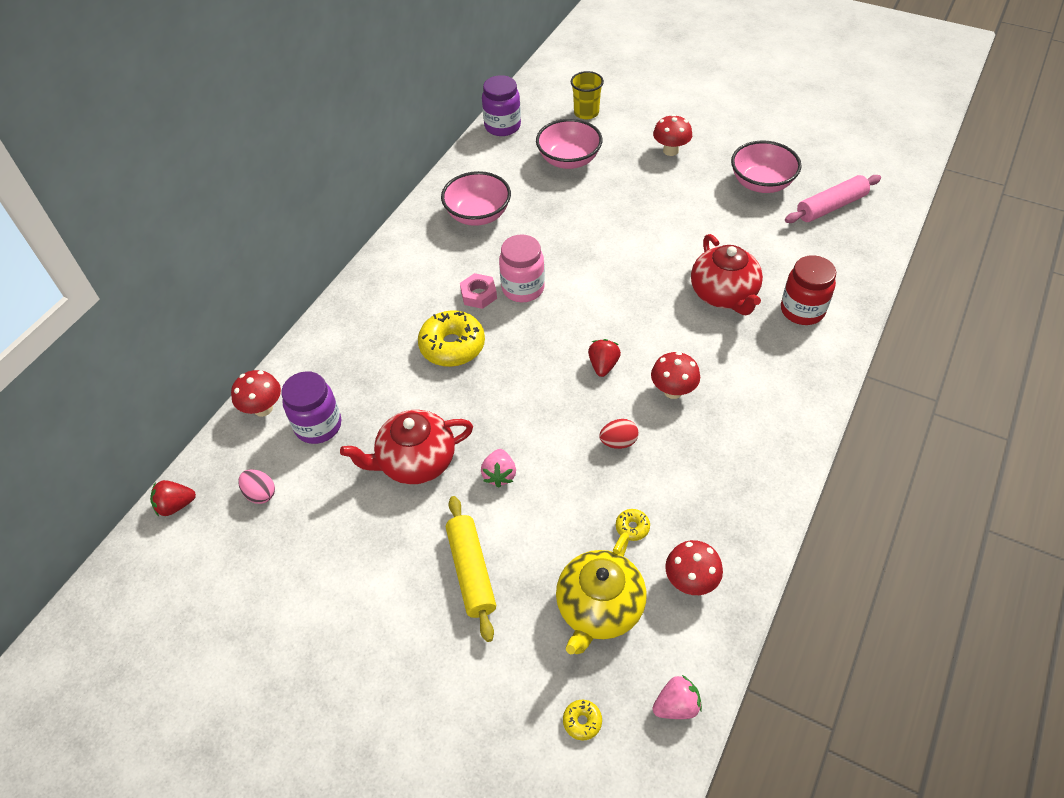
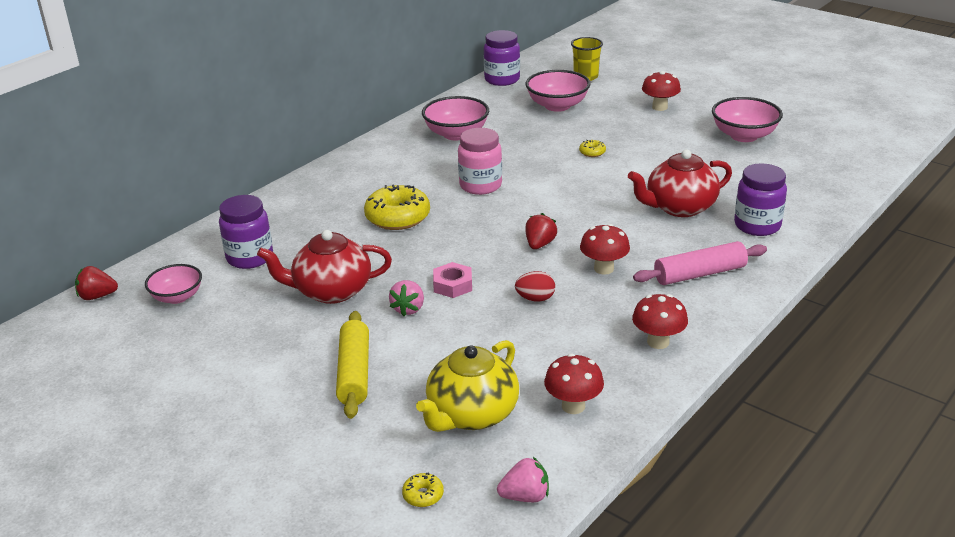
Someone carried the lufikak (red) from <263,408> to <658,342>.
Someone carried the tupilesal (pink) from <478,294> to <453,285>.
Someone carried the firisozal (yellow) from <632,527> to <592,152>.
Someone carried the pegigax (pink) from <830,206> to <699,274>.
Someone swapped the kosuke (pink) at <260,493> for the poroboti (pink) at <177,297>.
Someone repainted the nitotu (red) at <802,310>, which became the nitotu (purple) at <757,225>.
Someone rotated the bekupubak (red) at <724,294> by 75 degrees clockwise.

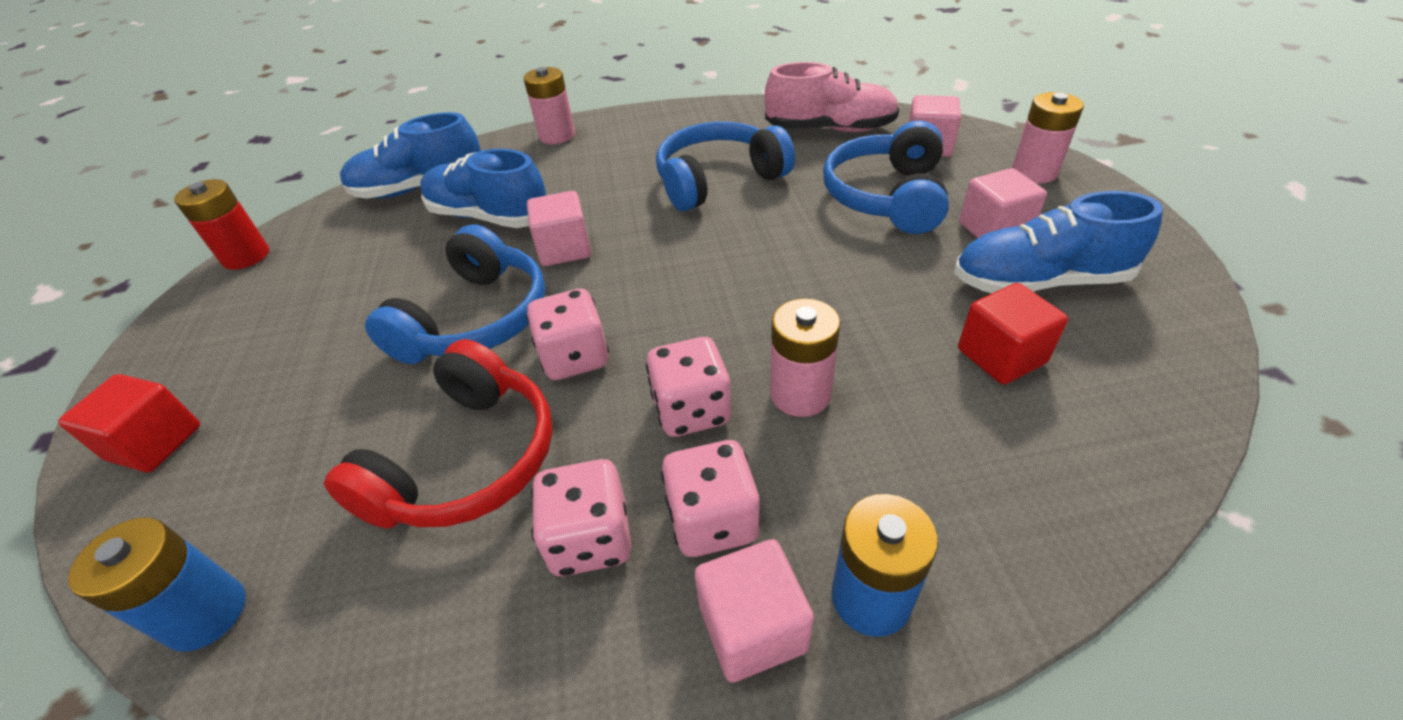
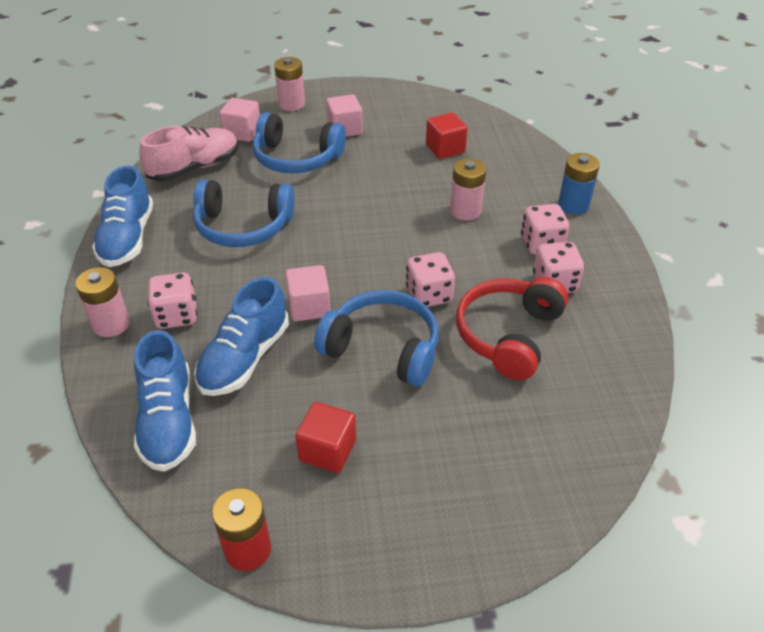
Someone took away the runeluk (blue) at <206,614>.
Someone took away the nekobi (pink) at <752,628>.
Someone carried the nekobi (red) from <155,443> to <327,450>.
Someone carried the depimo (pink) from <692,410> to <176,315>.
Someone carried the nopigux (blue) from <1039,282> to <127,238>.
Someone rotated the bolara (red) at <467,460> by 90 degrees counterclockwise.
Someone rotated the bolara (blue) at <718,180> by 60 degrees counterclockwise.
Someone rotated the nopigux (pink) at <830,129> by 45 degrees clockwise.

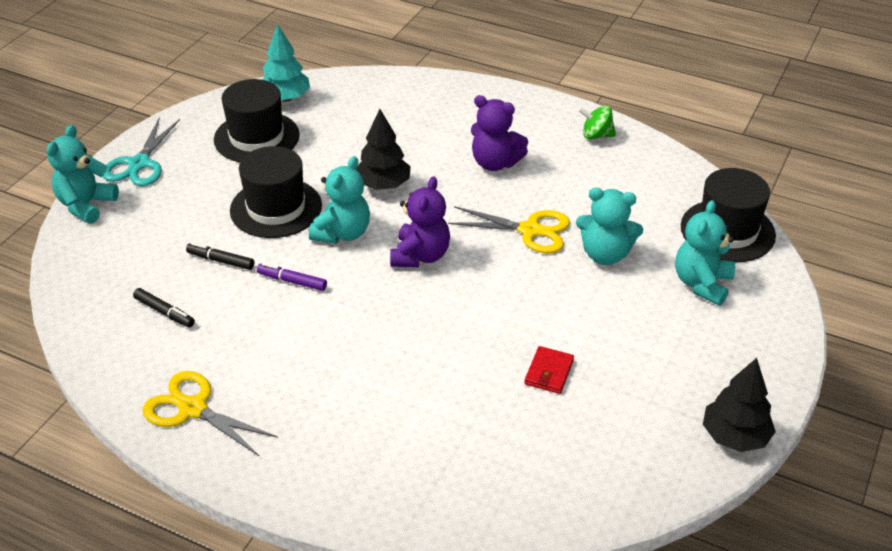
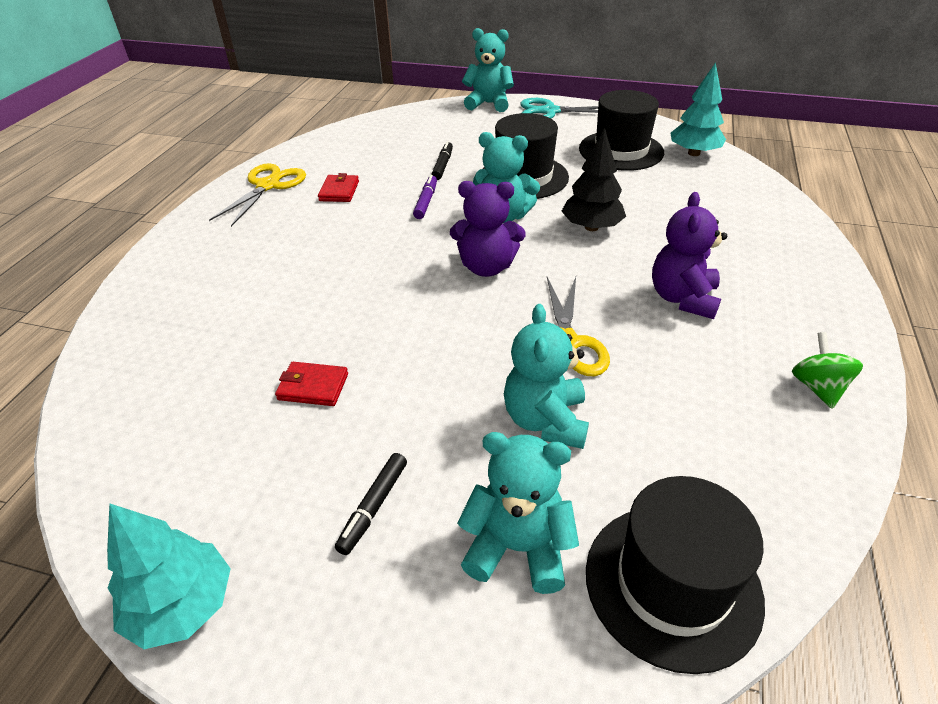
Someone put down the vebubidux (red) at <339,191>.
Someone carried the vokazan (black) from <164,312> to <373,507>.
Someone repainted the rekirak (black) at <735,436>, which became the rekirak (turquoise) at <182,606>.

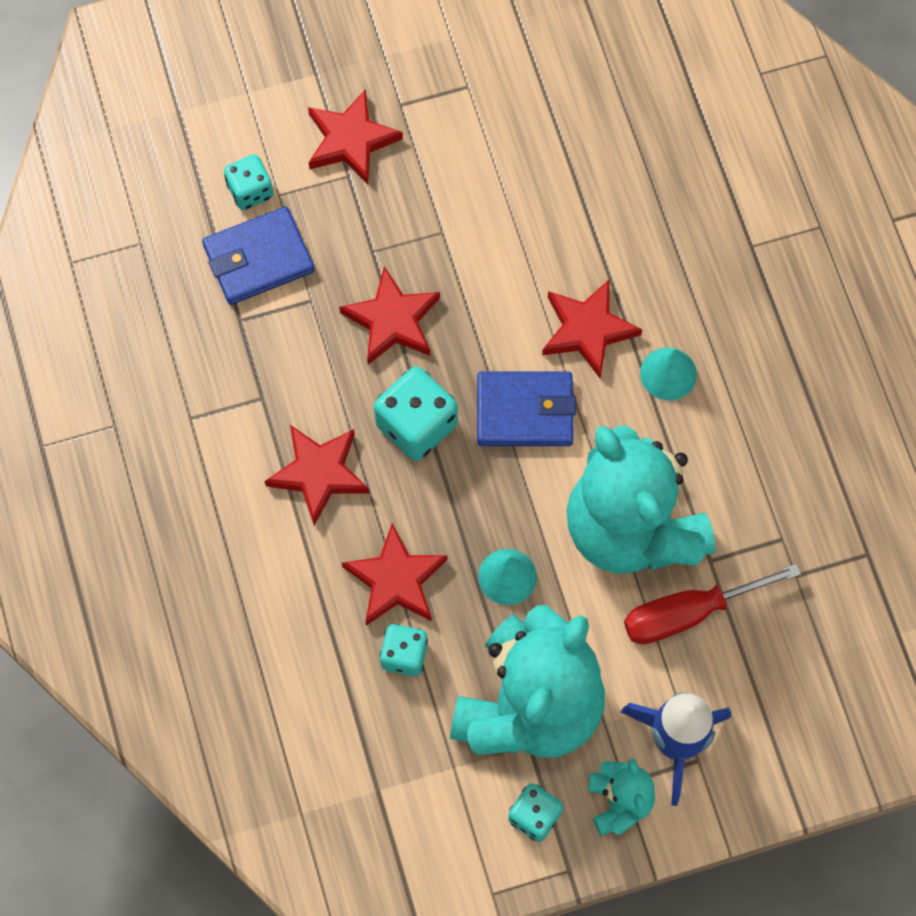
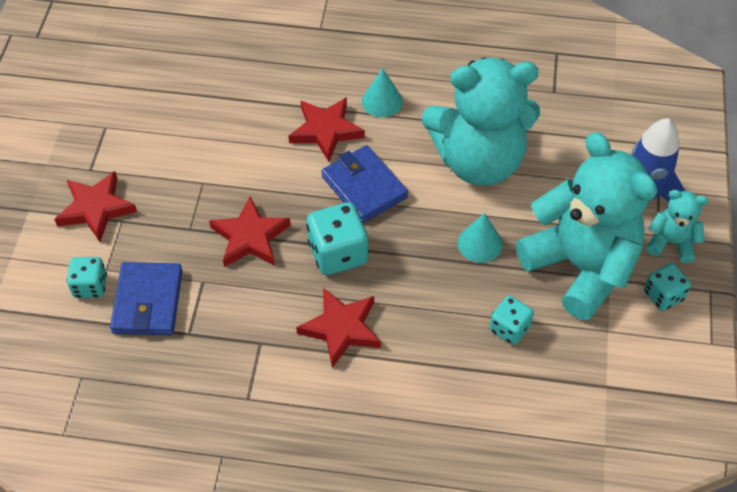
Someone took away the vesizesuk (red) at <395,580>.
Someone took away the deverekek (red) at <689,612>.
Someone rotated the vebubidux (blue) at <525,411> by 60 degrees counterclockwise.

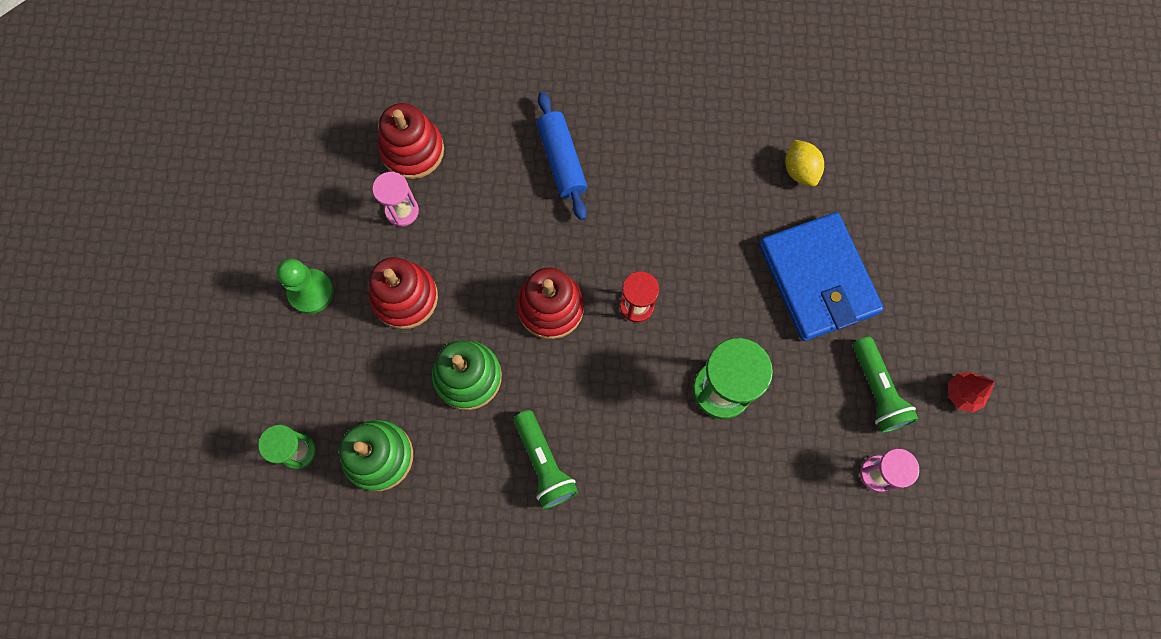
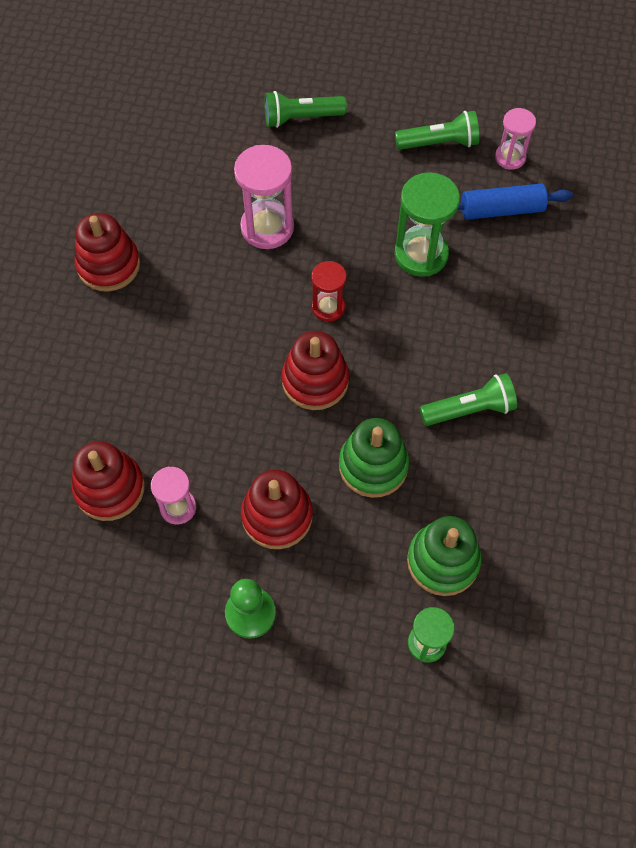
Someone took away the vebubidux (blue) at <817,279>.
Someone took away the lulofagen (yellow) at <800,171>.
Someone took away the rekirak (red) at <962,394>.
Someone put down the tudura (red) at <108,265>.
Someone put down the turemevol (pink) at <267,227>.
Someone put down the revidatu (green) at <301,118>.
Someone carried the pegigax (blue) from <562,161> to <501,210>.

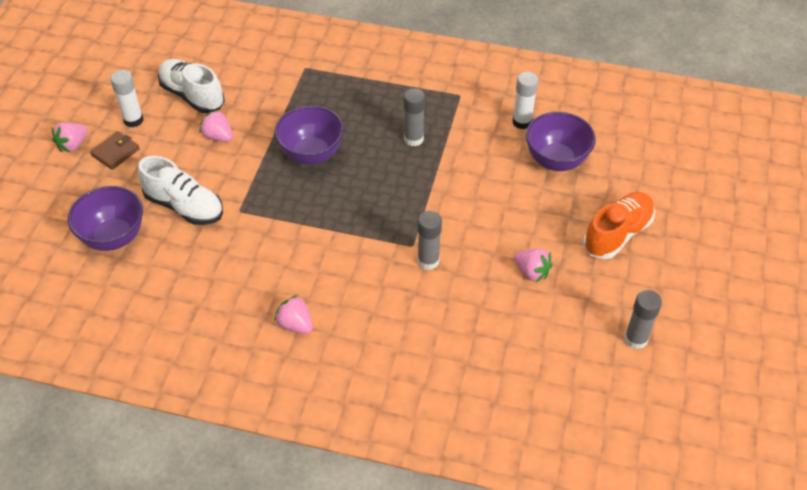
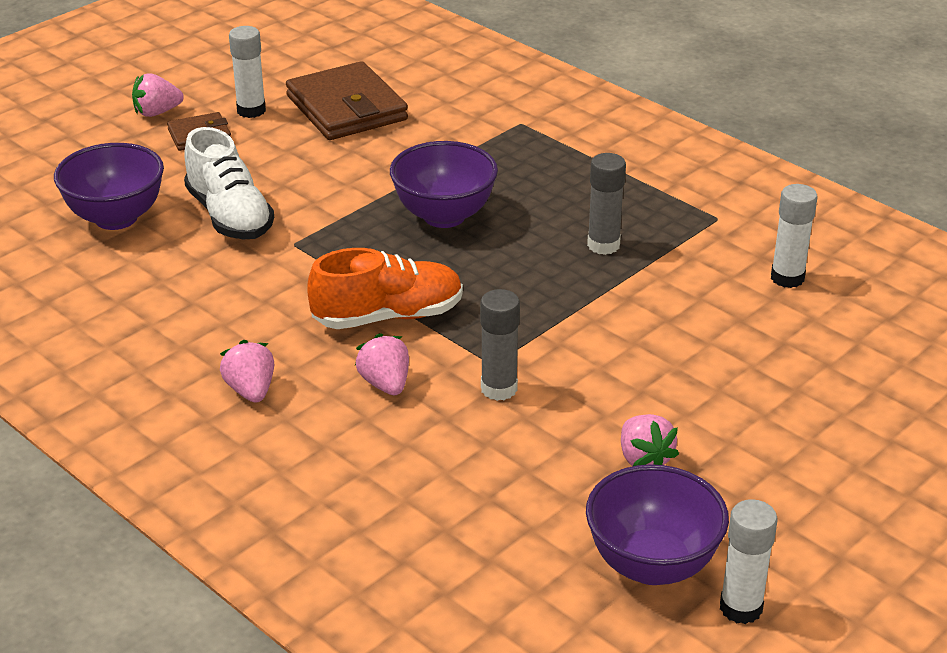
Someone carried the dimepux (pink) from <218,137> to <385,384>.
Someone carried the poroboti (purple) from <556,160> to <652,565>.
Someone carried the nopigux (orange) from <617,234> to <388,316>.
Someone swapped the nopigux (white) at <192,95> for the vebubidux (brown) at <346,108>.
Someone repainted the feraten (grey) at <635,339>, which became the feraten (white) at <741,608>.

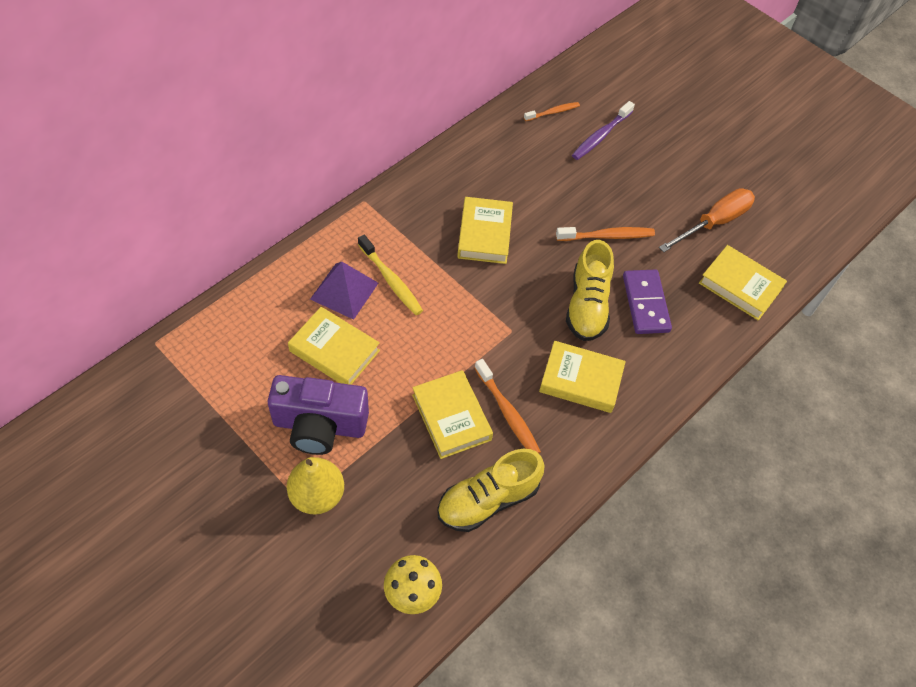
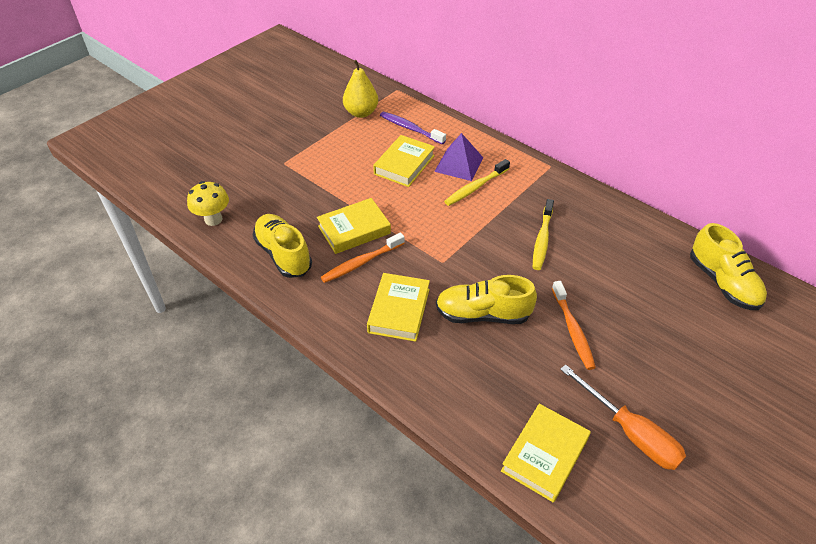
Someone took away the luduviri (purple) at <319,426>.
Someone took away the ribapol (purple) at <646,303>.
Someone carried the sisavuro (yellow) from <317,495> to <361,113>.
Someone carried the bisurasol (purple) from <601,136> to <410,128>.
Someone swapped the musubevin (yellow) at <484,234> for the bisurasol (yellow) at <542,239>.
Someone swapped the bisurasol (orange) at <553,112> for the nopigux (yellow) at <722,282>.

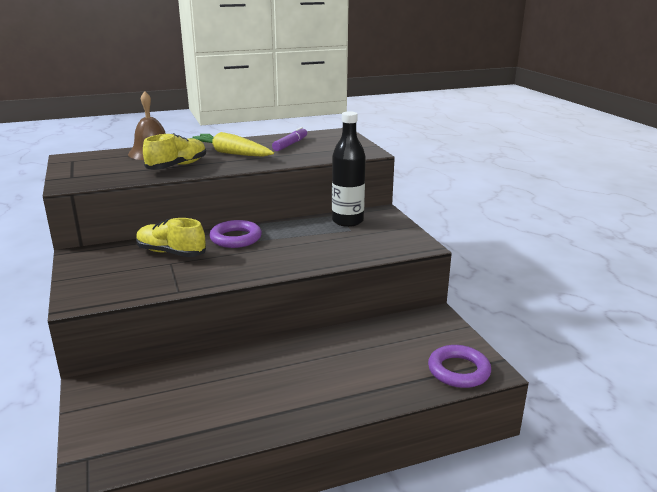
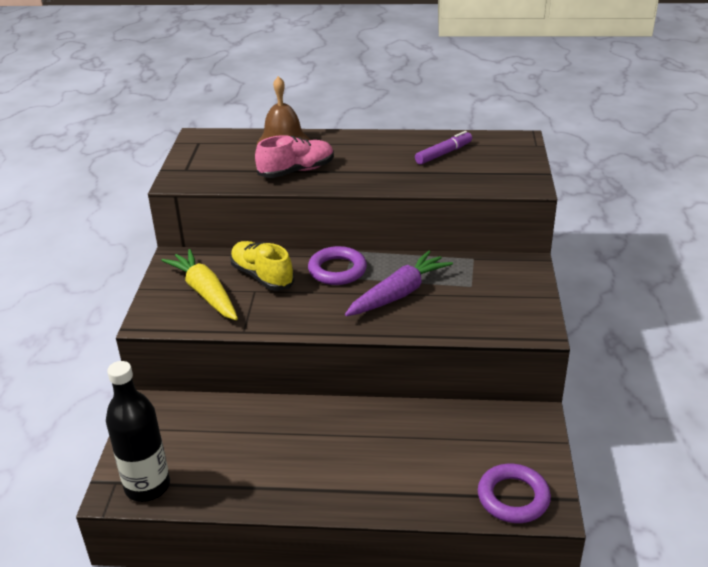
Someone put down the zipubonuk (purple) at <399,294>.
Someone carried the zipubonuk (yellow) from <230,153> to <205,293>.
Someone carried the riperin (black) from <347,221> to <147,486>.
Someone repainted the nopigux (yellow) at <177,166>, which became the nopigux (pink) at <296,171>.

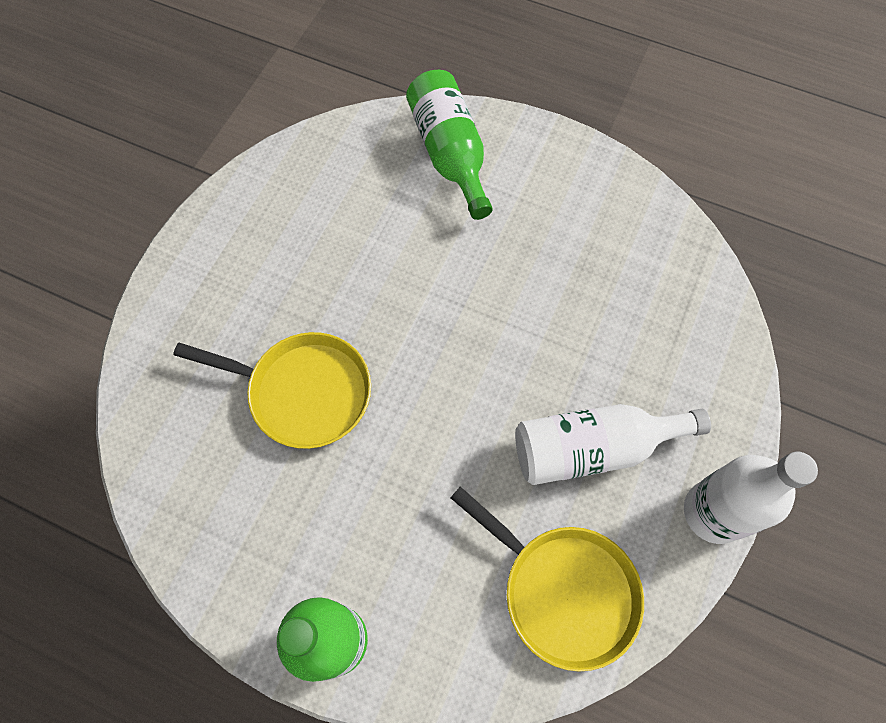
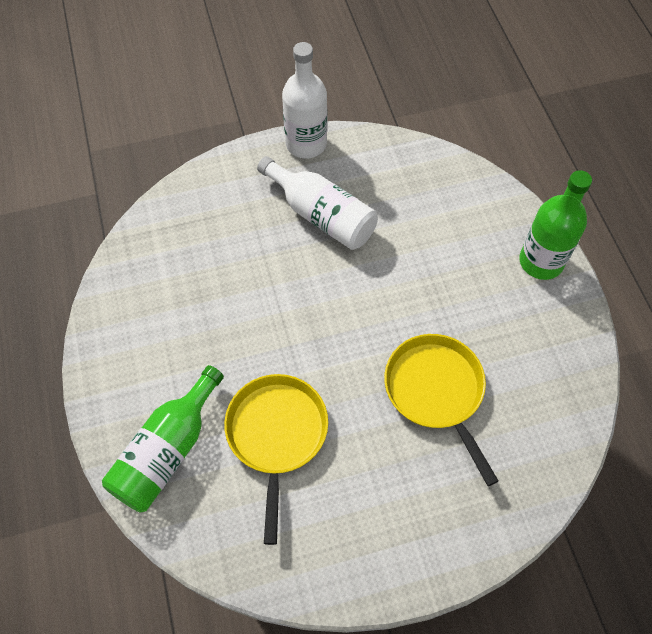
Someone carried the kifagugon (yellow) from <563,591> to <277,435>.

